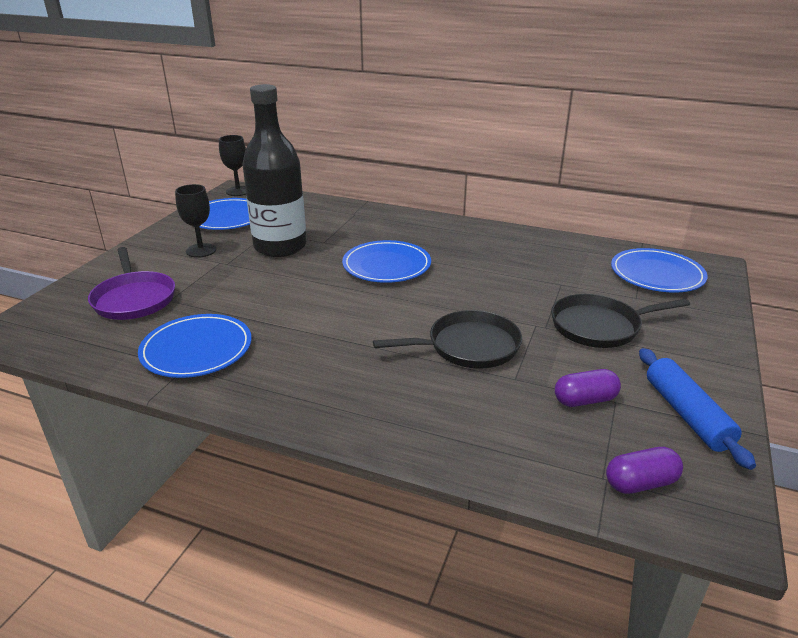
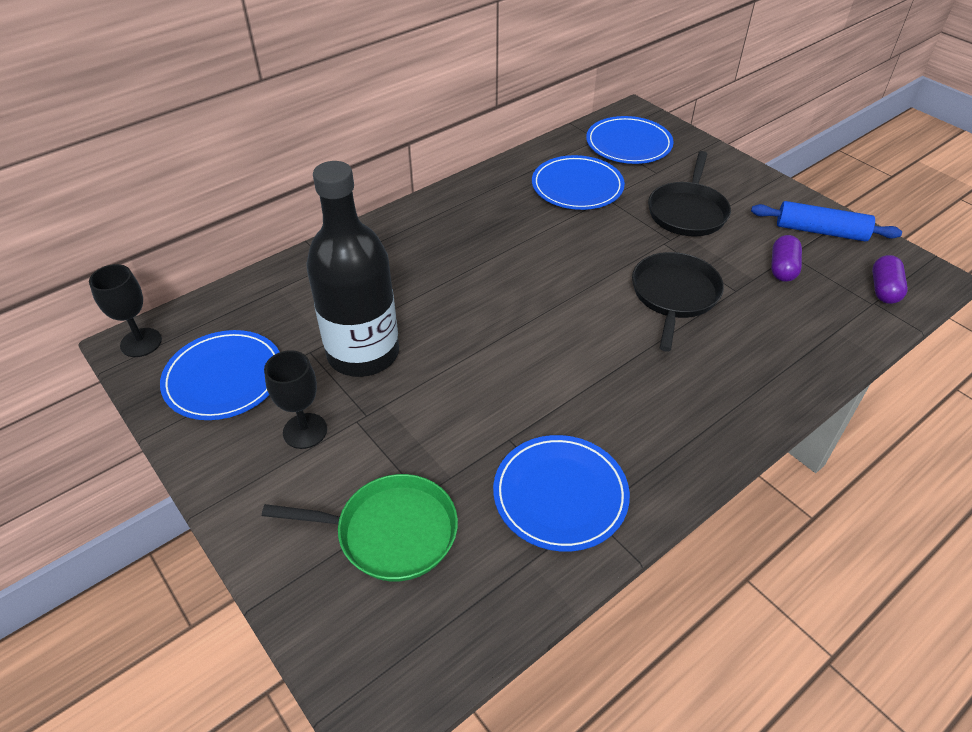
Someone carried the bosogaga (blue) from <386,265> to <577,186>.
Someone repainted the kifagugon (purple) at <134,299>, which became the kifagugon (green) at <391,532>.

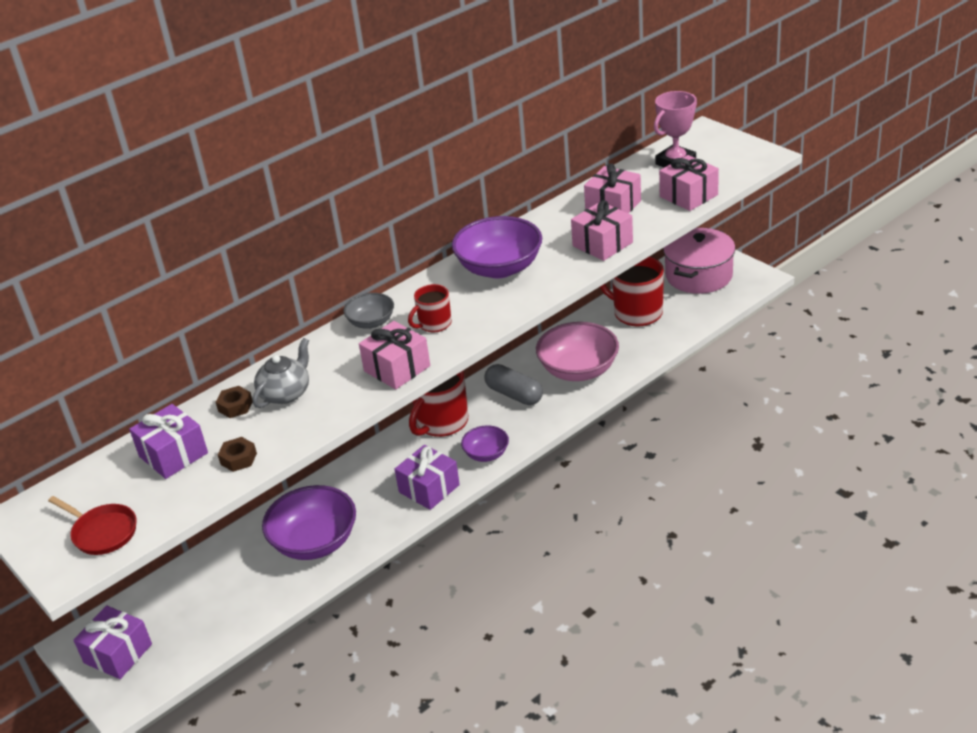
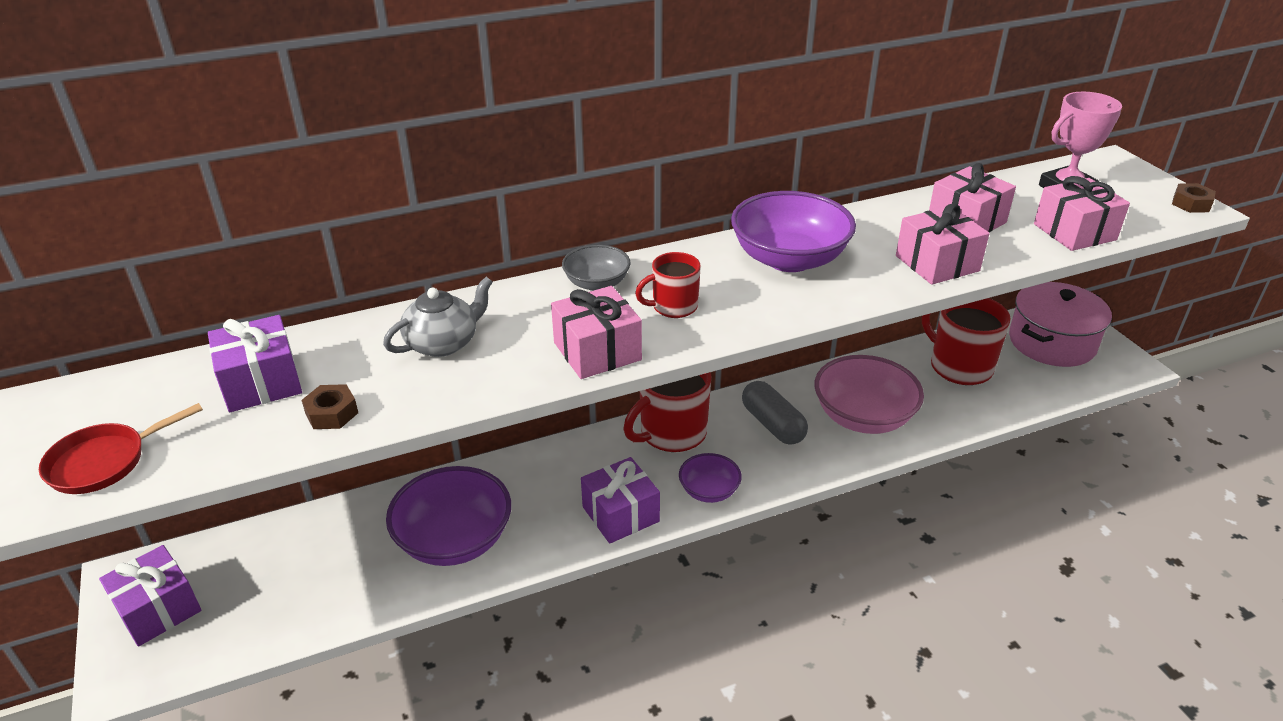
Someone carried the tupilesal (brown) from <235,406> to <1191,204>.
Someone rotated the kifagugon (red) at <102,532> by 90 degrees clockwise.

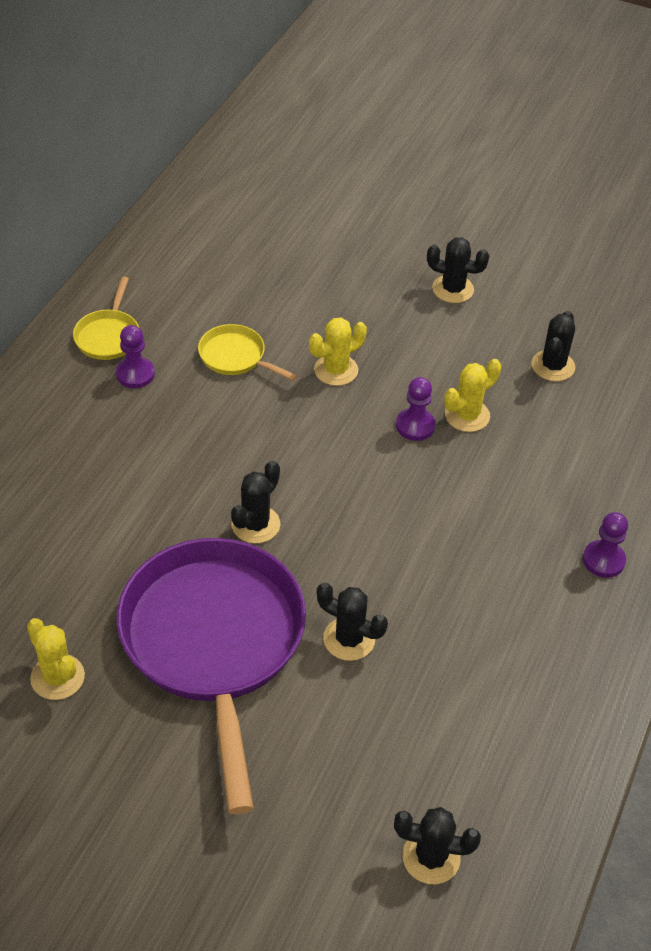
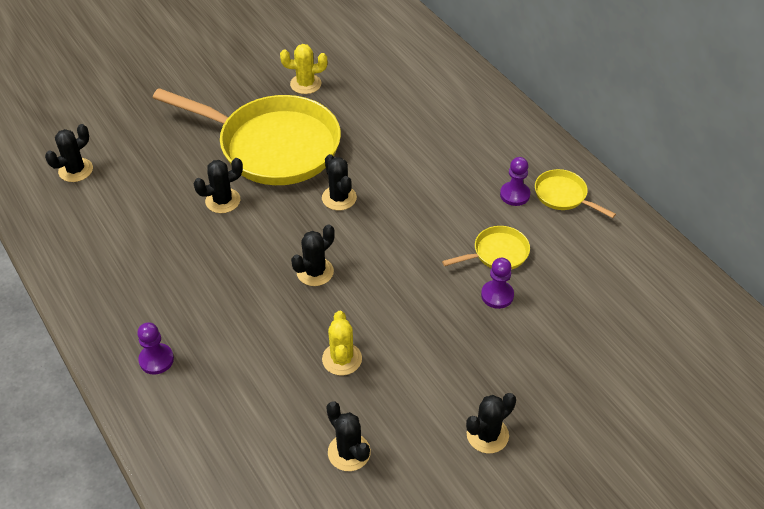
Someone took away the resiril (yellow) at <336,370>.
Someone put down the resiril (black) at <315,272>.
Someone carried the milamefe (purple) from <415,426> to <497,295>.
Someone repainted the kifagugon (purple) at <214,643>, which became the kifagugon (yellow) at <272,146>.

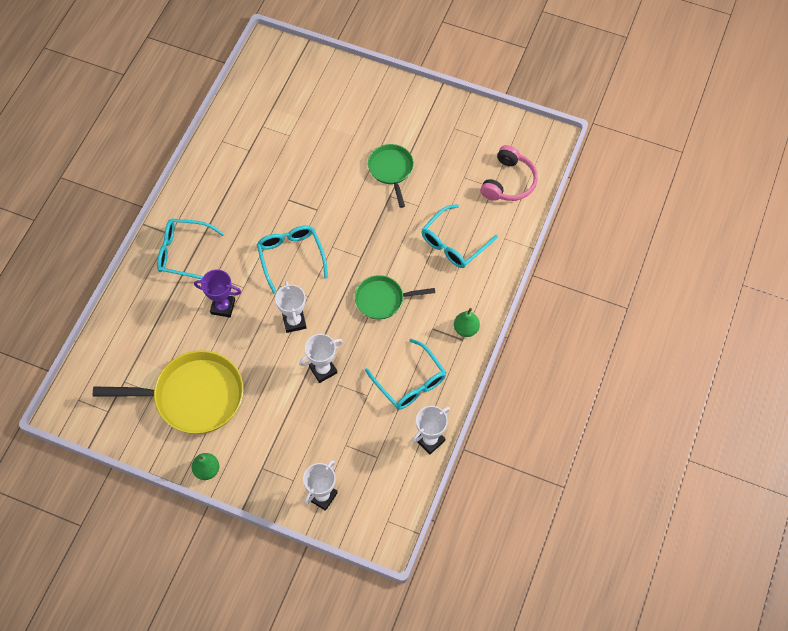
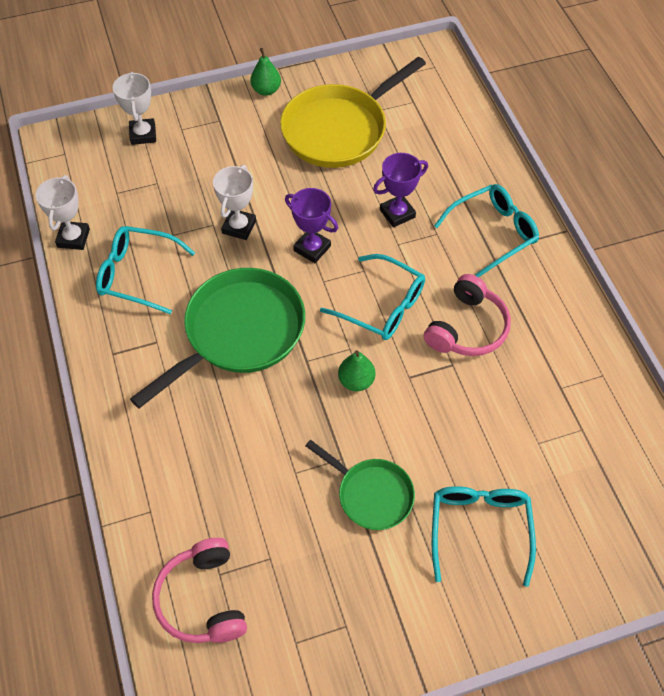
Someone put down the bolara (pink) at <467,328>.
Someone carried the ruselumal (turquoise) from <454,243> to <479,529>.
Someone carried the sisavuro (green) from <466,329> to <356,381>.
Someone repainted the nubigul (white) at <294,321>, which became the nubigul (purple) at <312,248>.
Someone scaled the kifagugon (green) at <383,299> by 1.77.

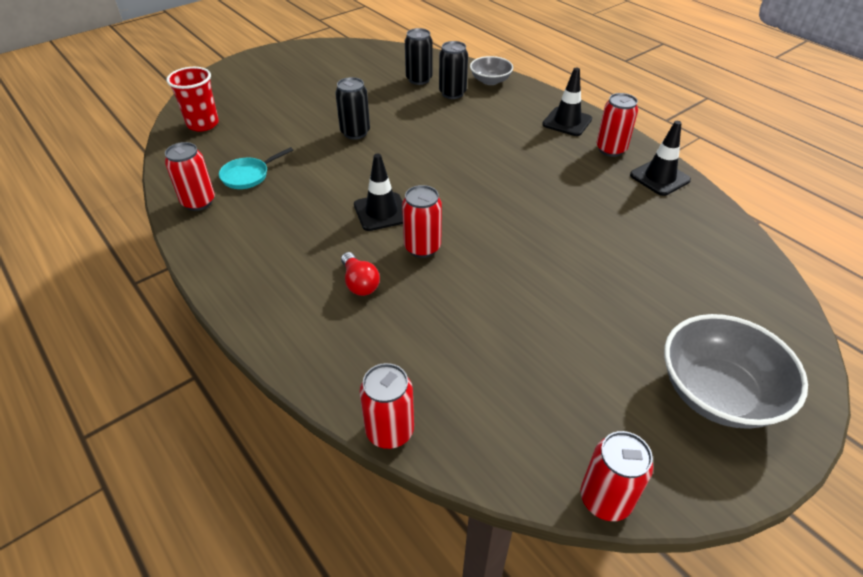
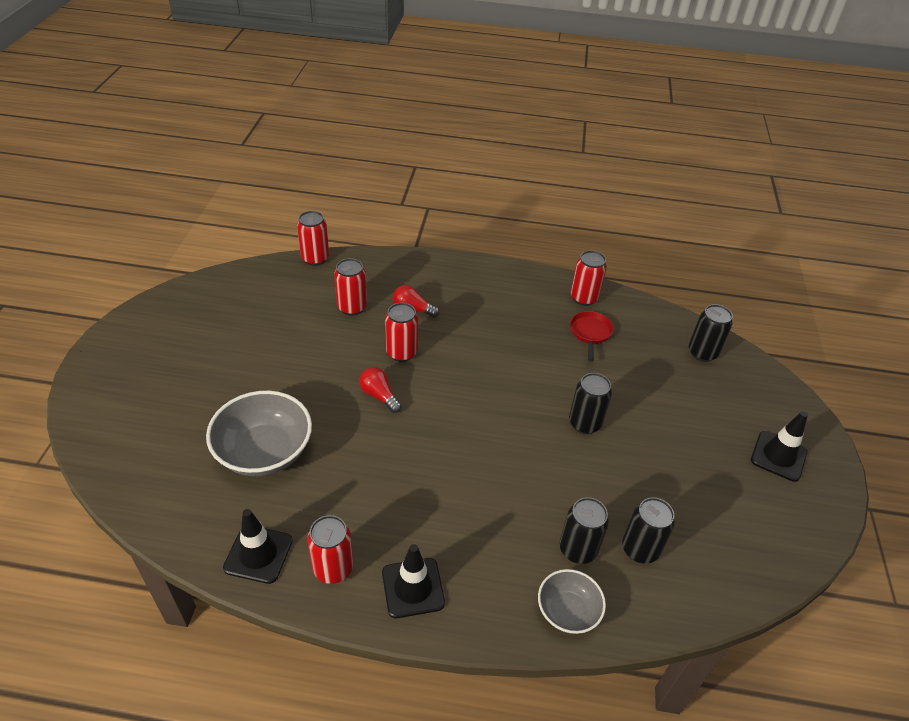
Someone put down the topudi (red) at <379,396>.
Someone carried the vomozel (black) from <381,212> to <778,456>.
Someone carried the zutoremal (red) from <605,499> to <352,307>.
Someone carried the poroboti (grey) from <717,393> to <264,452>.
Someone swapped the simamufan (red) at <203,124> for the zutoremal (black) at <702,353>.
Someone repainted the kifagugon (turquoise) at <248,176>, which became the kifagugon (red) at <590,333>.

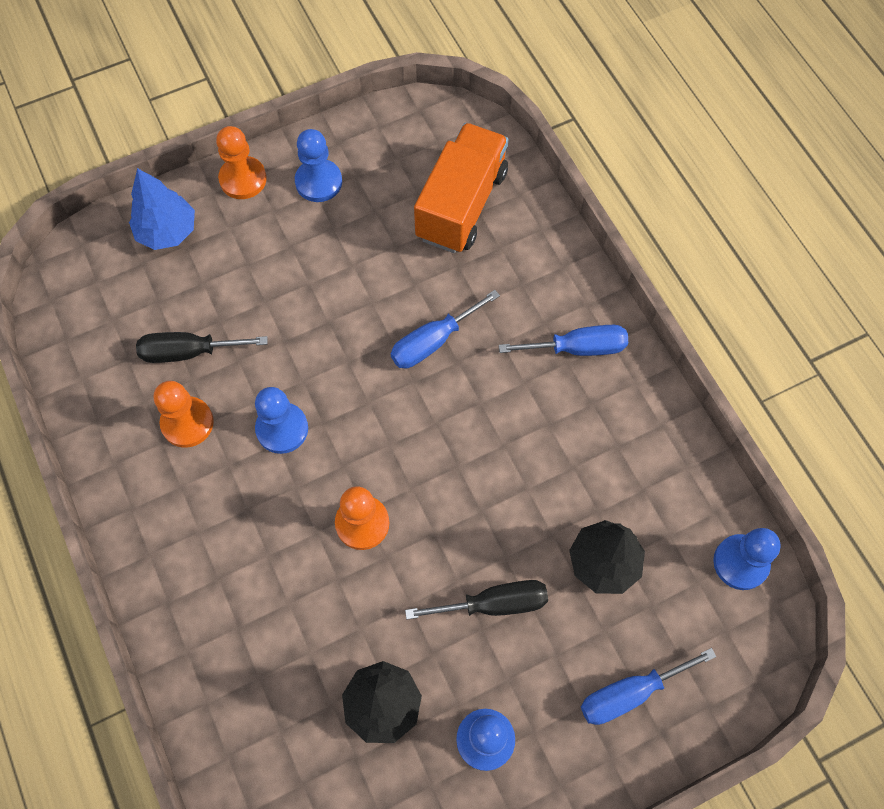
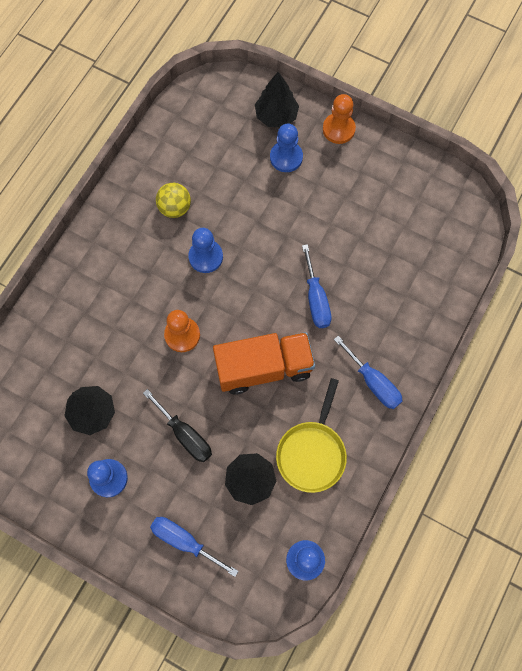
Someone took away the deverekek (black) at <188,352>.
Someone put down the kifagugon (yellow) at <312,452>.
Someone carried the milamefe (blue) from <318,182> to <286,157>.
Someone carried the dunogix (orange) from <461,205> to <264,368>.
Someone swapped the milamefe (orange) at <187,423> for the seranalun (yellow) at <175,208>.
Someone repainted the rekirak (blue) at <167,231>, which became the rekirak (black) at <276,116>.
Someone rotated the deverekek (blue) at <433,342> by 120 degrees counterclockwise.

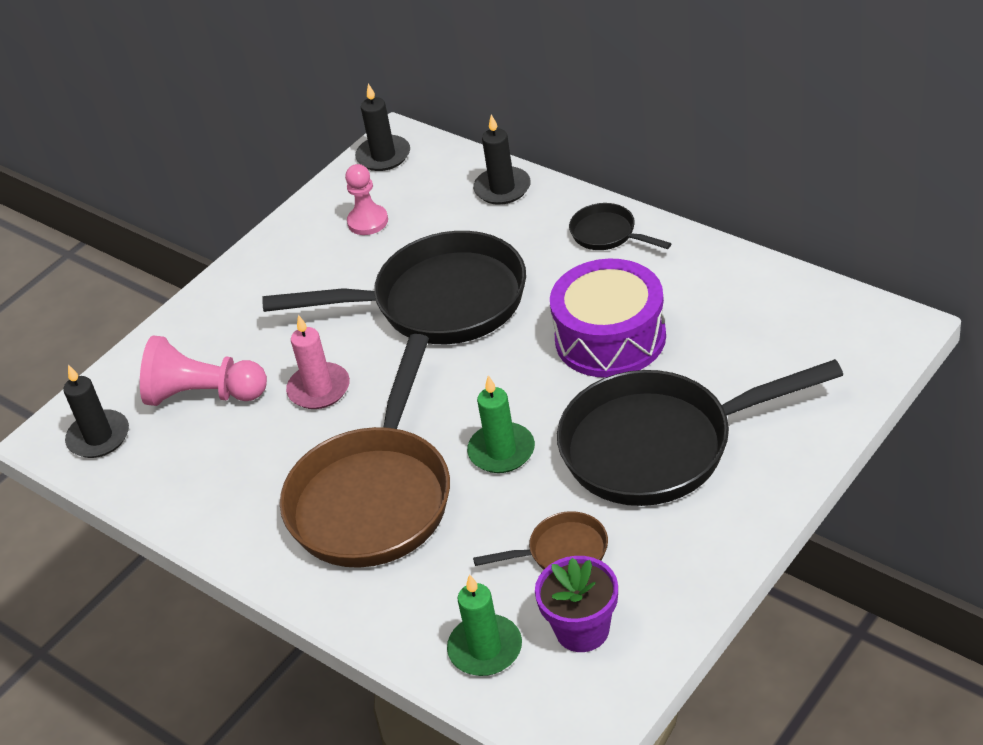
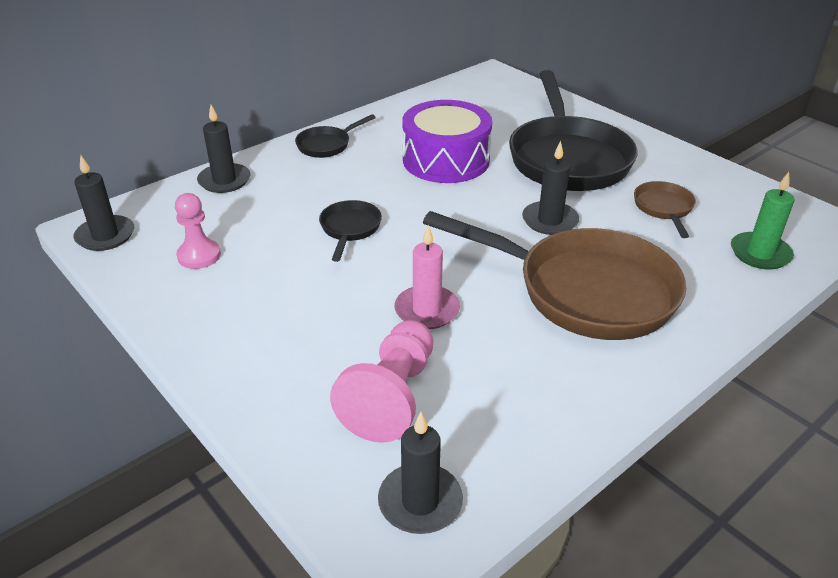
Someone took away the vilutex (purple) at <582,630>.
Someone repainted the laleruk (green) at <501,451>, which became the laleruk (black) at <550,221>.
Someone scaled the kifagugon (black) at <438,302> by 0.44.

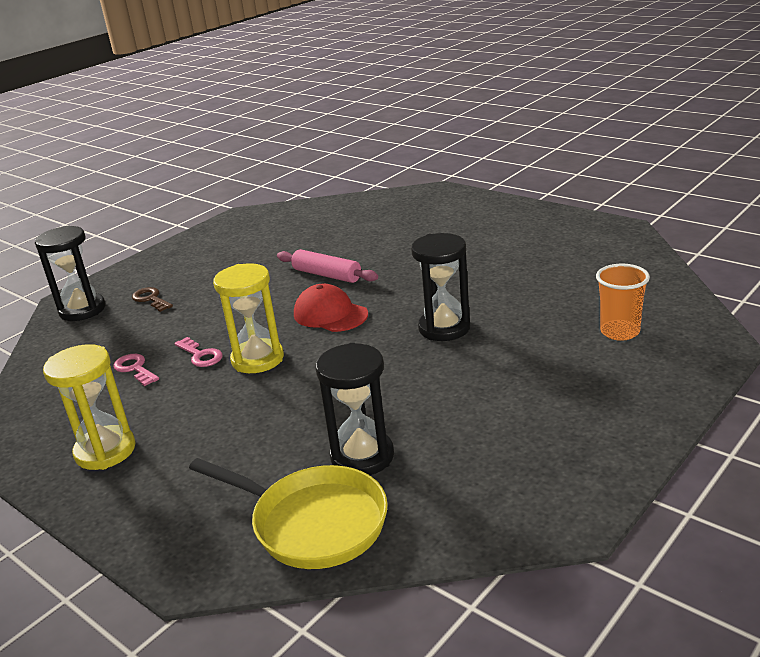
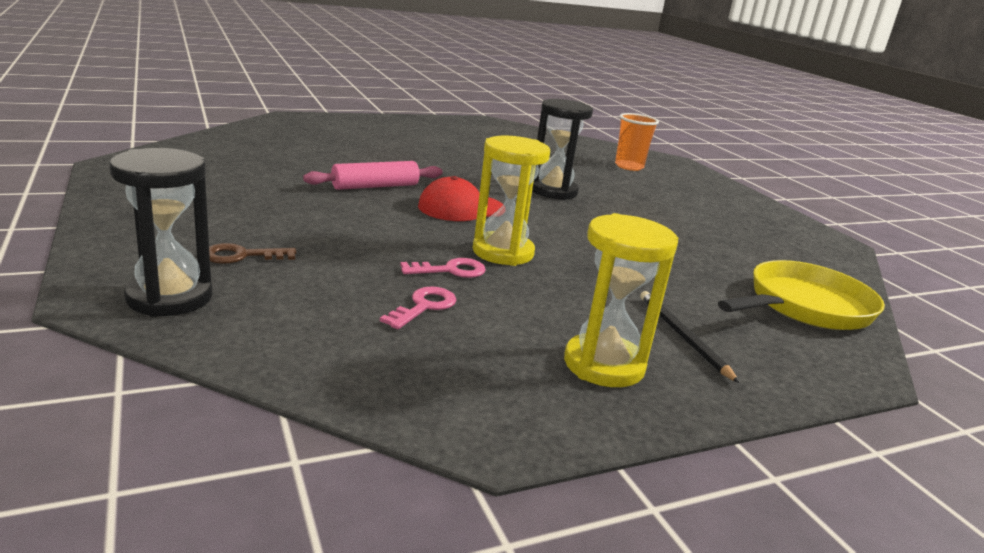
Someone took away the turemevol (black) at <362,456>.
Someone put down the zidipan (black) at <682,337>.
Someone rotated the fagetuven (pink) at <135,369> by 135 degrees clockwise.

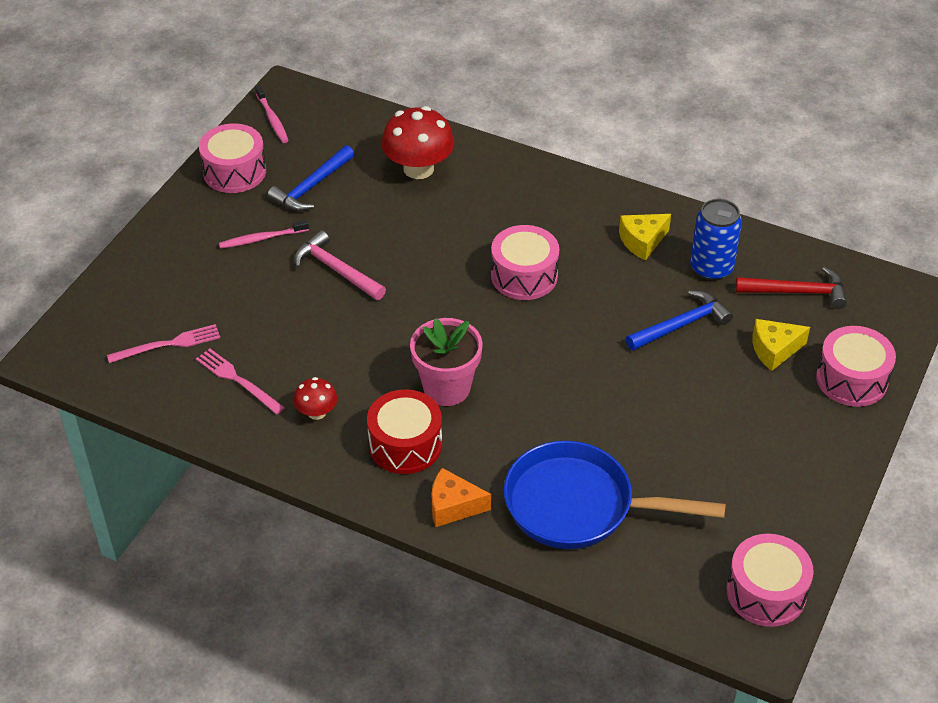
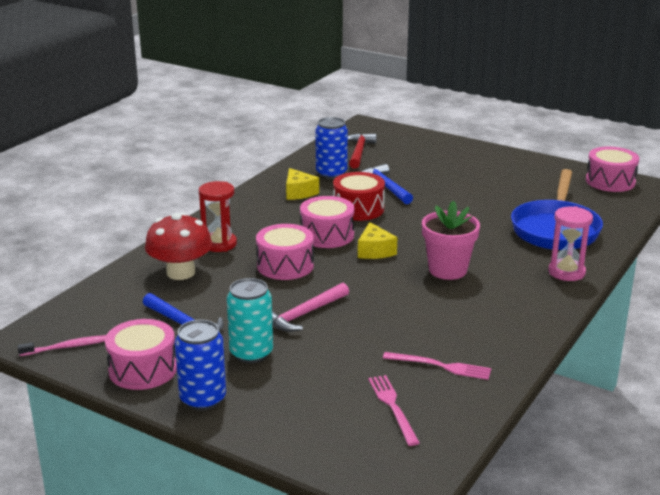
Someone took away the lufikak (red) at <316,412>.
Someone put down the zutoremal (blue) at <203,399>.
Someone put down the turemevol (red) at <219,244>.
Someone carried the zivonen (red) from <405,444> to <358,209>.
Someone carried the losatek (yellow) from <774,350> to <374,251>.
Someone carried the zivonen (pink) from <851,379> to <285,265>.
Someone swapped the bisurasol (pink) at <262,238> for the zutoremal (turquoise) at <251,353>.
Someone swapped the losatek (orange) at <453,506> for the turemevol (pink) at <566,272>.
Someone rotated the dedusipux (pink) at <237,380> by 120 degrees counterclockwise.

